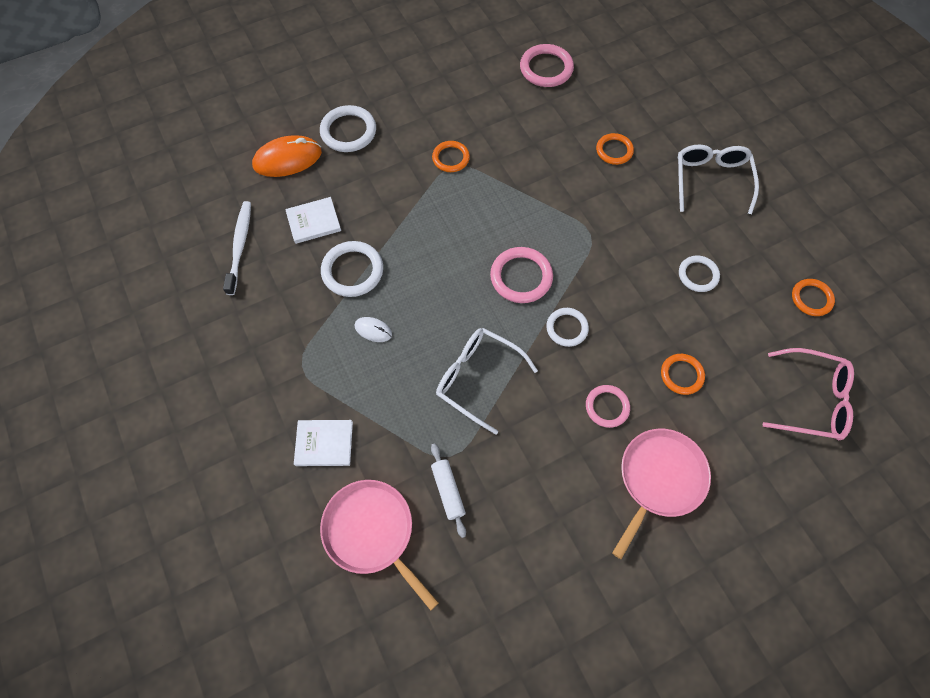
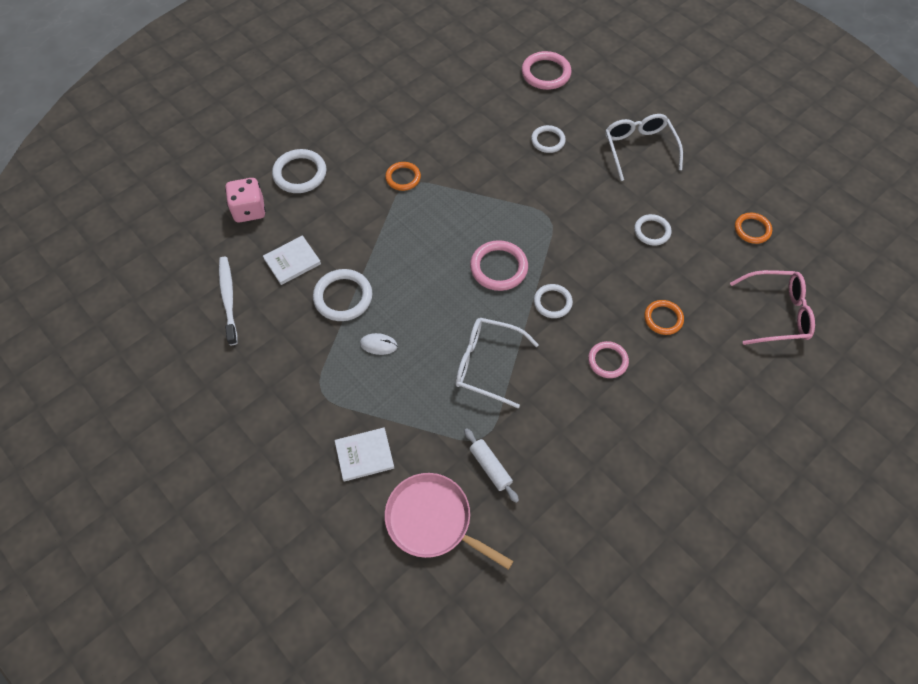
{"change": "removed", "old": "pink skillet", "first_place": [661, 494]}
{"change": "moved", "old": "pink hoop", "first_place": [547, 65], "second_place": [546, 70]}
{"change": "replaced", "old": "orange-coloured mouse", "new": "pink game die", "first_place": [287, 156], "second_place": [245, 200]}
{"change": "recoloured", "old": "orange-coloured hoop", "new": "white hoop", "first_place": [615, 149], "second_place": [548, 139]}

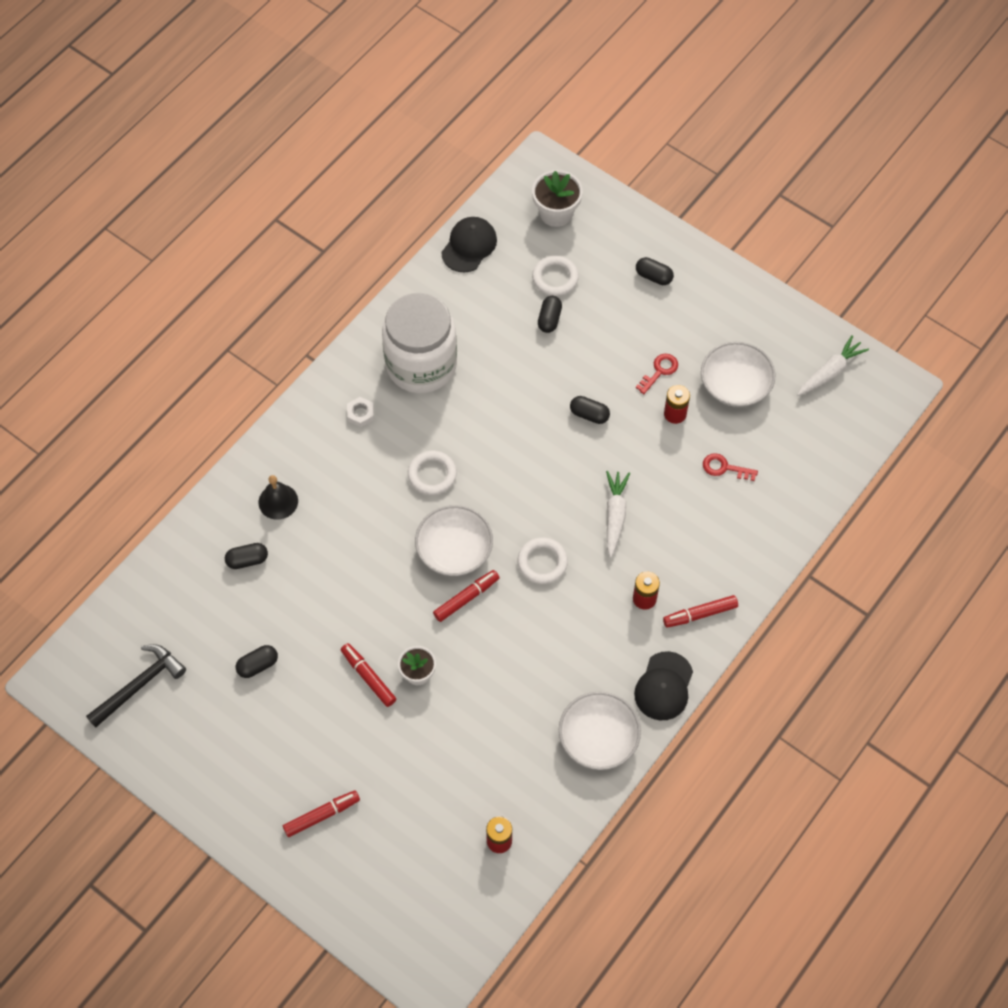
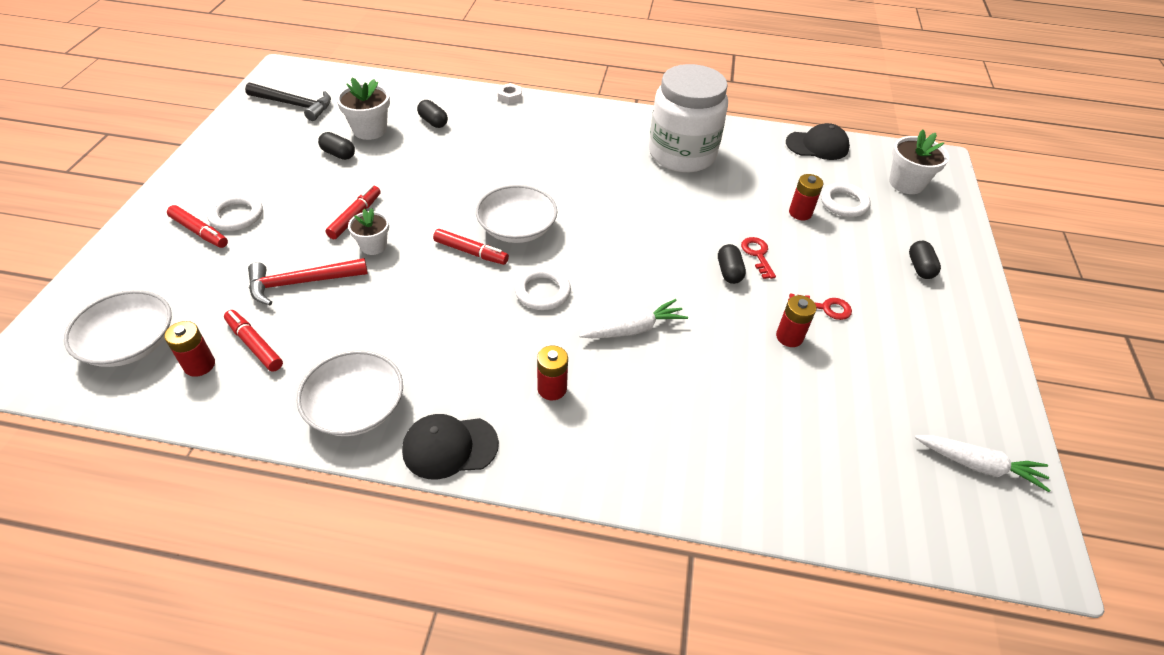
{"change": "removed", "old": "ebony bell", "first_place": [278, 497]}
{"change": "added", "new": "scarlet hammer", "second_place": [308, 281]}
{"change": "added", "new": "white potted plant", "second_place": [363, 108]}
{"change": "moved", "old": "white nut", "first_place": [360, 412], "second_place": [510, 93]}
{"change": "moved", "old": "white hoop", "first_place": [432, 473], "second_place": [235, 212]}
{"change": "moved", "old": "scarlet marker pen", "first_place": [700, 611], "second_place": [253, 341]}
{"change": "moved", "old": "white bowl", "first_place": [738, 374], "second_place": [118, 328]}
{"change": "moved", "old": "scarlet latchkey", "first_place": [730, 467], "second_place": [758, 258]}
{"change": "replaced", "old": "ebony pill shape", "new": "scarlet battery", "first_place": [550, 314], "second_place": [806, 197]}

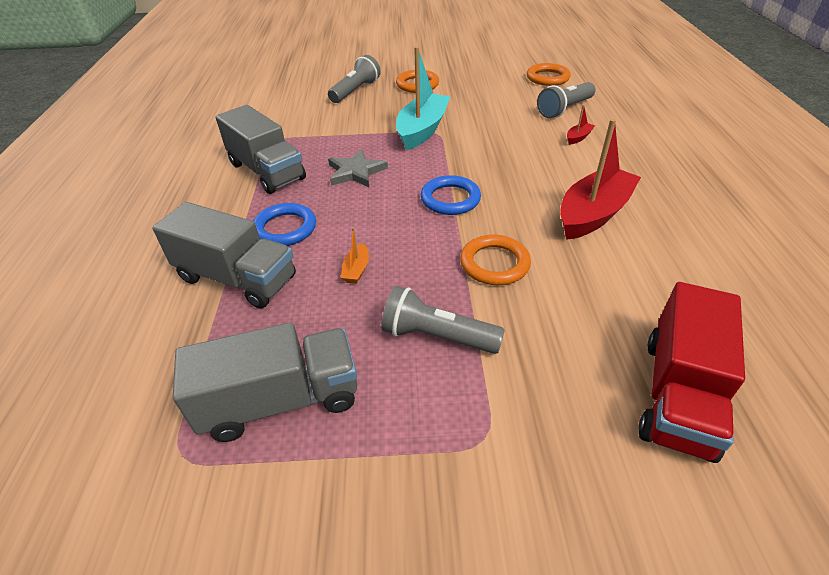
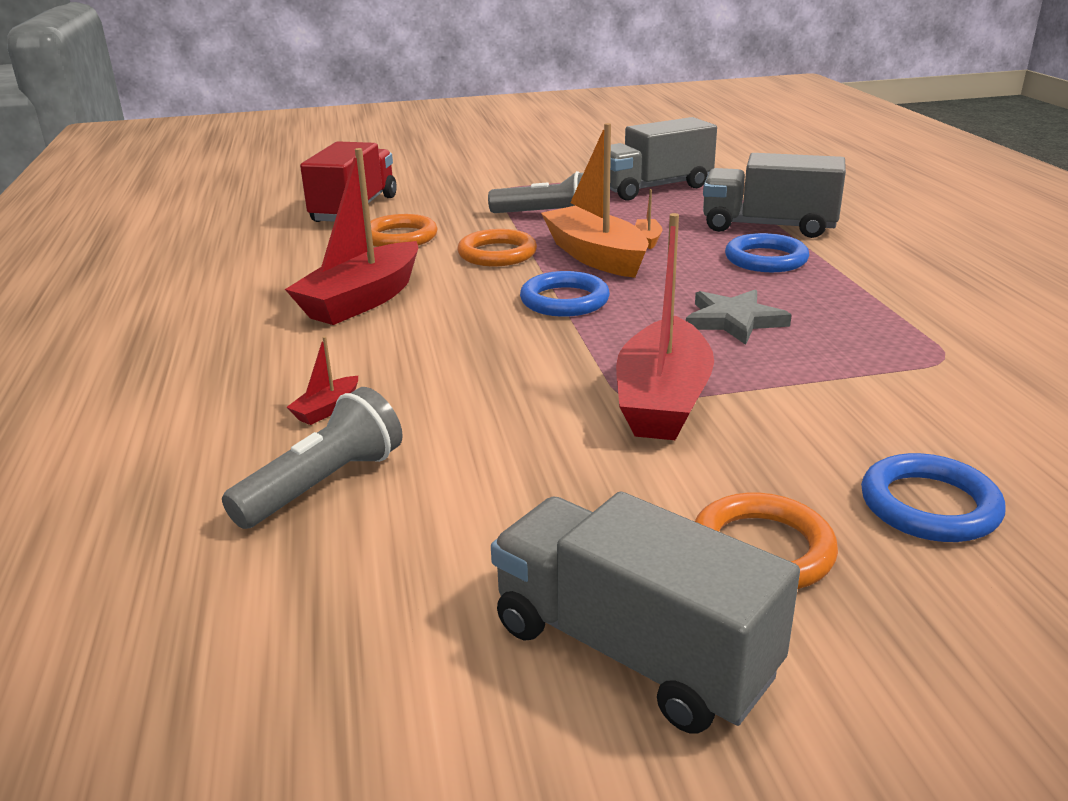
{"change": "added", "new": "orange-coloured sailboat", "second_place": [595, 200]}
{"change": "moved", "old": "grey truck", "first_place": [260, 149], "second_place": [645, 612]}
{"change": "moved", "old": "orange-coloured hoop", "first_place": [549, 74], "second_place": [404, 230]}
{"change": "replaced", "old": "grey pocket torch", "new": "cobalt hoop", "first_place": [354, 79], "second_place": [933, 497]}
{"change": "recoloured", "old": "aqua sailboat", "new": "scarlet sailboat", "first_place": [423, 98], "second_place": [665, 326]}

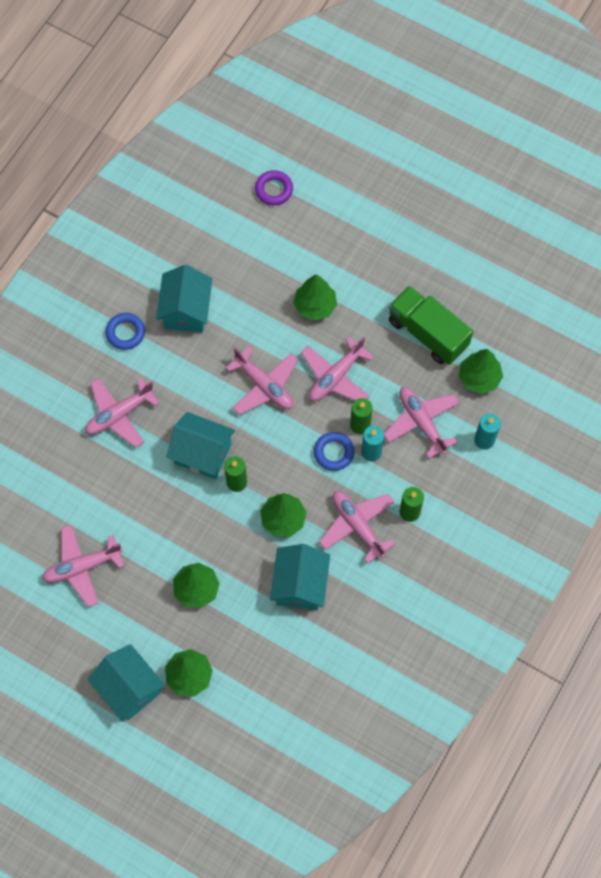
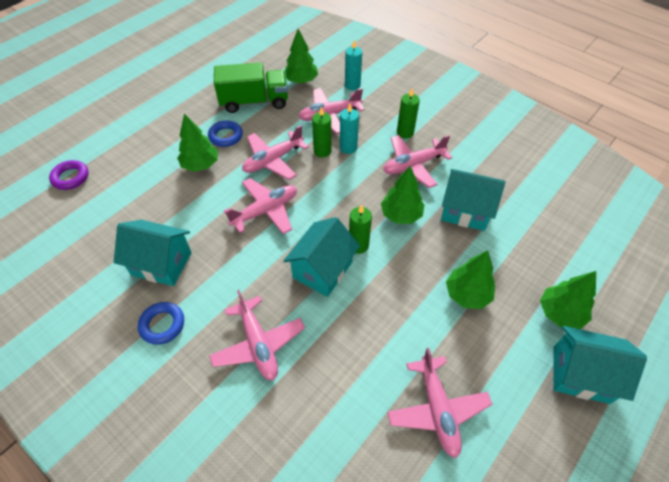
{"change": "moved", "old": "cobalt hoop", "first_place": [334, 451], "second_place": [225, 133]}
{"change": "turned", "old": "aqua toy house", "first_place": [126, 683], "second_place": [600, 365], "degrees": 45}
{"change": "turned", "old": "pink toy plane", "first_place": [337, 369], "second_place": [275, 152], "degrees": 90}
{"change": "turned", "old": "emerald truck", "first_place": [431, 325], "second_place": [251, 87], "degrees": -150}

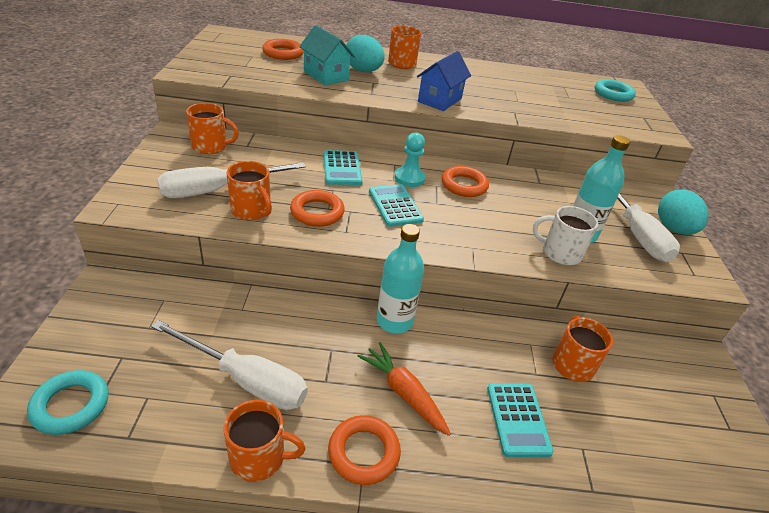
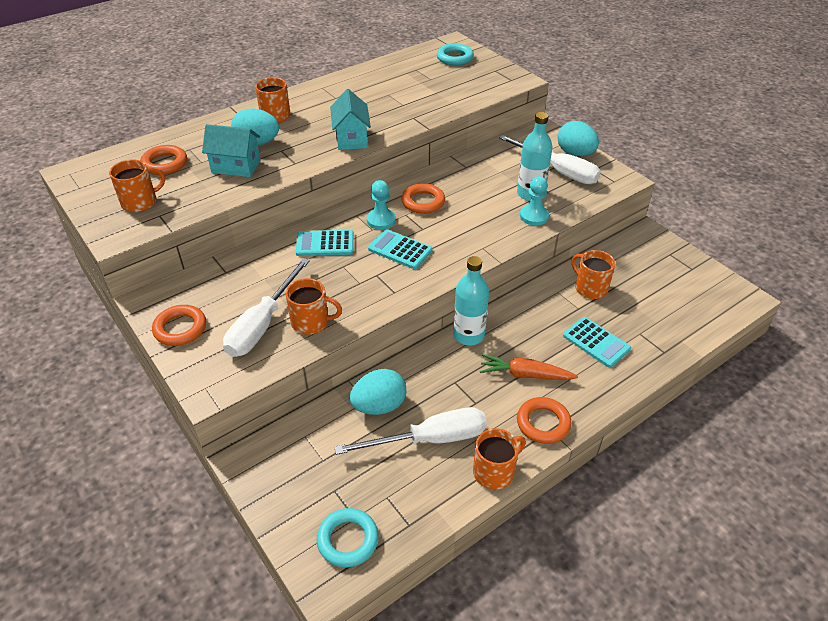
{"change": "added", "new": "aqua toy egg", "second_place": [378, 392]}
{"change": "moved", "old": "orange-coloured coffee mug", "first_place": [212, 128], "second_place": [137, 186]}
{"change": "moved", "old": "orange-coloured hoop", "first_place": [317, 208], "second_place": [179, 325]}
{"change": "replaced", "old": "white coffee mug", "new": "aqua pawn", "first_place": [565, 235], "second_place": [534, 200]}
{"change": "recoloured", "old": "cobalt toy house", "new": "aqua toy house", "first_place": [444, 81], "second_place": [350, 119]}
{"change": "turned", "old": "aqua pocket calculator", "first_place": [343, 167], "second_place": [325, 243], "degrees": 135}

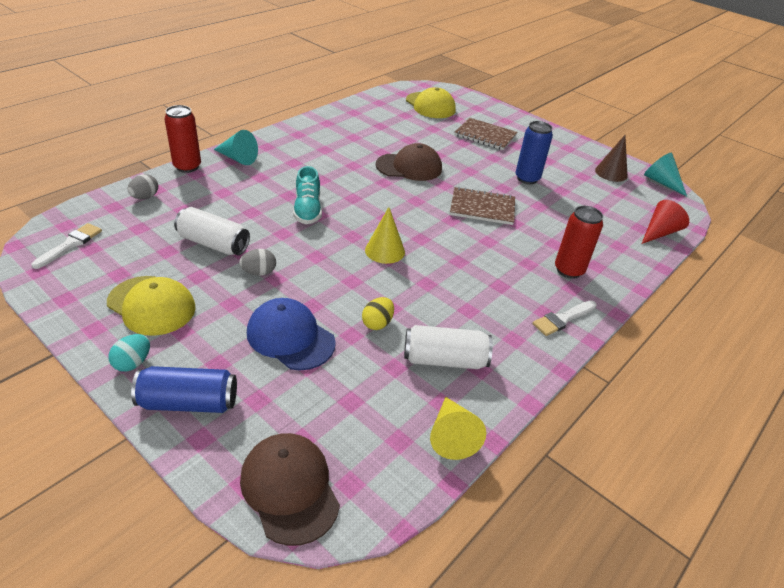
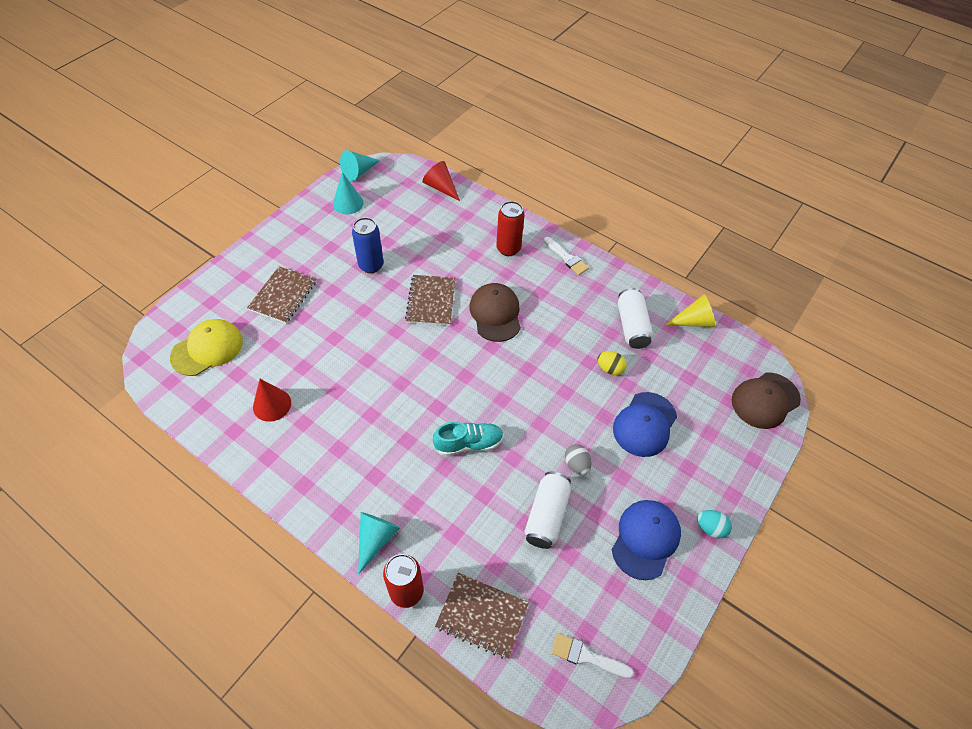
{"change": "removed", "old": "cobalt can", "first_place": [184, 389]}
{"change": "removed", "old": "yellow cone shape", "first_place": [385, 235]}
{"change": "added", "new": "scarlet cone shape", "second_place": [272, 400]}
{"change": "moved", "old": "russet cap", "first_place": [409, 162], "second_place": [495, 312]}
{"change": "replaced", "old": "grey toy egg", "new": "russet exercise book", "first_place": [142, 186], "second_place": [482, 616]}
{"change": "recoloured", "old": "yellow cap", "new": "cobalt cap", "first_place": [151, 306], "second_place": [646, 540]}
{"change": "recoloured", "old": "russet cone shape", "new": "aqua cone shape", "first_place": [611, 158], "second_place": [348, 193]}

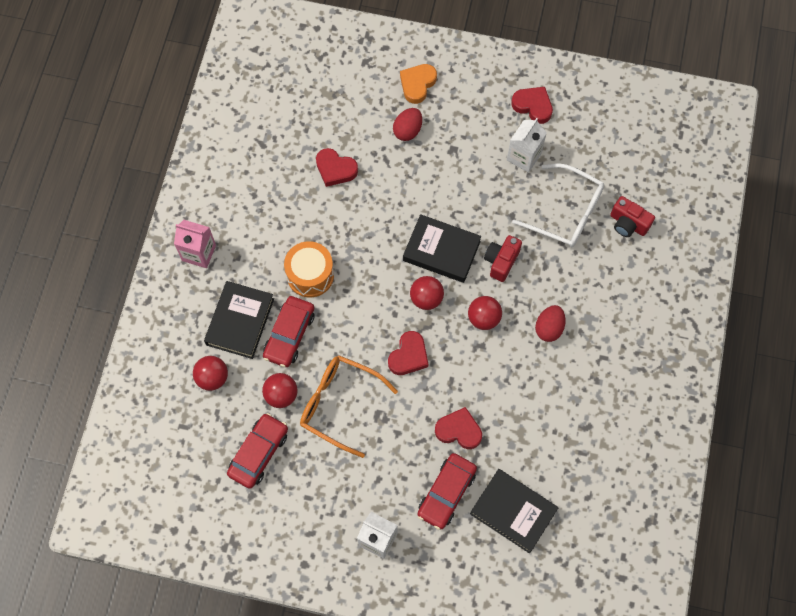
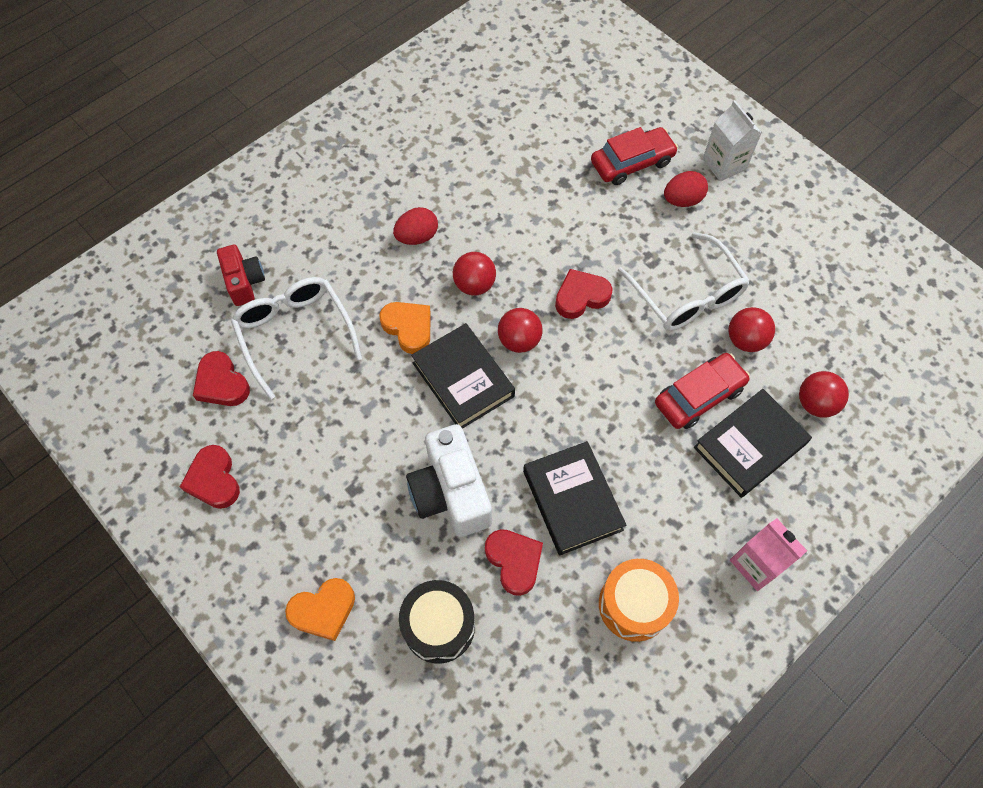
{"change": "removed", "old": "scarlet automobile", "first_place": [257, 451]}
{"change": "removed", "old": "white milk carton", "first_place": [527, 145]}
{"change": "added", "new": "ebony toy drum", "second_place": [437, 622]}
{"change": "added", "new": "white compact camera", "second_place": [449, 480]}
{"change": "moved", "old": "orange-coloured toy drum", "first_place": [309, 269], "second_place": [639, 600]}
{"change": "moved", "old": "scarlet toy egg", "first_place": [407, 124], "second_place": [686, 189]}
{"change": "moved", "old": "scarlet love heart", "first_place": [458, 428], "second_place": [221, 378]}
{"change": "moved", "old": "ebony hardcover", "first_place": [514, 511], "second_place": [574, 498]}
{"change": "replaced", "old": "scarlet compact camera", "new": "orange-coloured love heart", "first_place": [503, 258], "second_place": [405, 328]}
{"change": "recoloured", "old": "orange-coloured glasses", "new": "white glasses", "first_place": [349, 406], "second_place": [684, 281]}

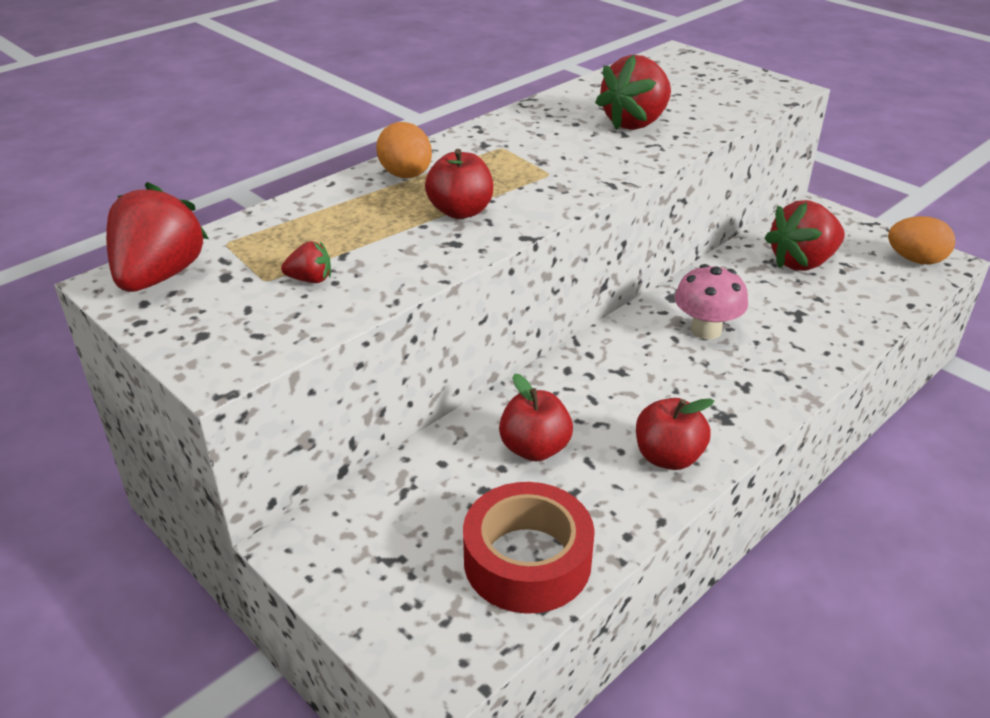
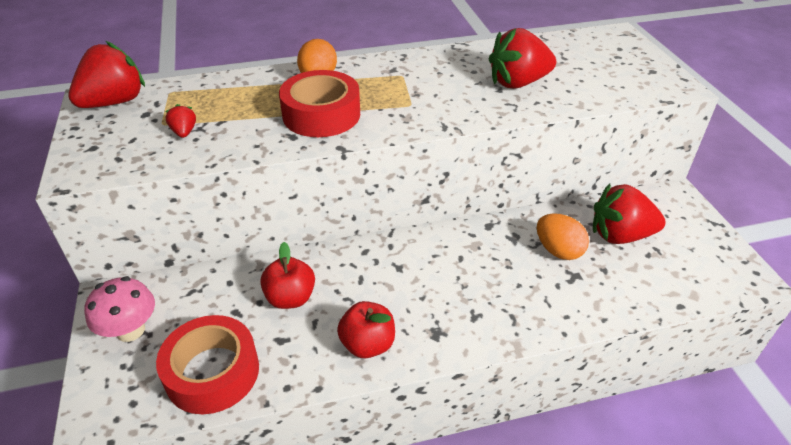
{"change": "moved", "old": "pink toadstool", "first_place": [711, 301], "second_place": [119, 309]}
{"change": "moved", "old": "orange-coloured toy egg", "first_place": [921, 240], "second_place": [563, 236]}
{"change": "replaced", "old": "scarlet toy apple", "new": "scarlet roll of tape", "first_place": [459, 184], "second_place": [319, 103]}
{"change": "turned", "old": "scarlet toy strawberry", "first_place": [306, 262], "second_place": [181, 121], "degrees": -135}

